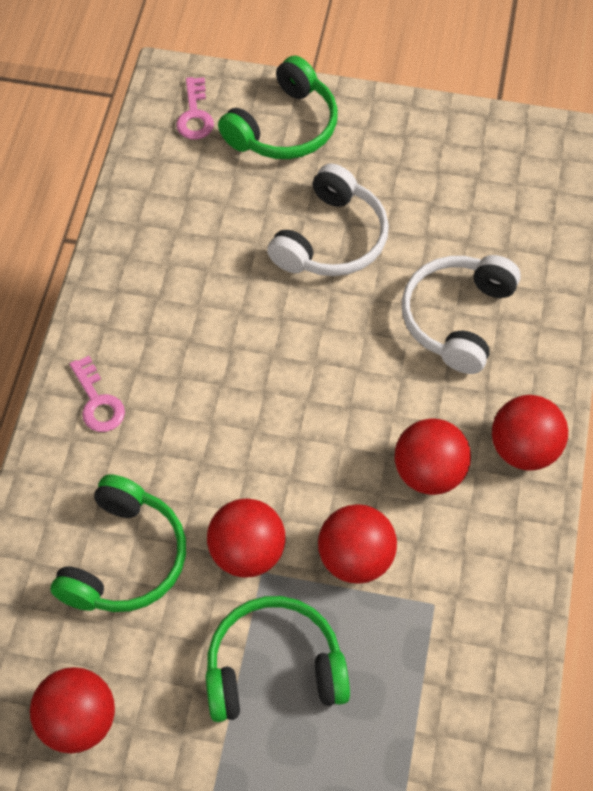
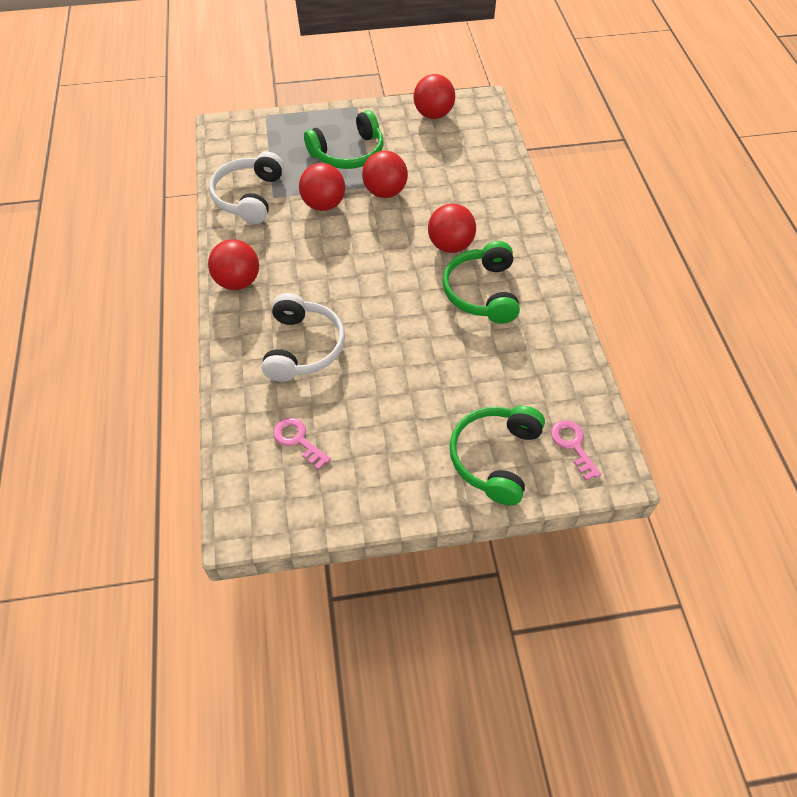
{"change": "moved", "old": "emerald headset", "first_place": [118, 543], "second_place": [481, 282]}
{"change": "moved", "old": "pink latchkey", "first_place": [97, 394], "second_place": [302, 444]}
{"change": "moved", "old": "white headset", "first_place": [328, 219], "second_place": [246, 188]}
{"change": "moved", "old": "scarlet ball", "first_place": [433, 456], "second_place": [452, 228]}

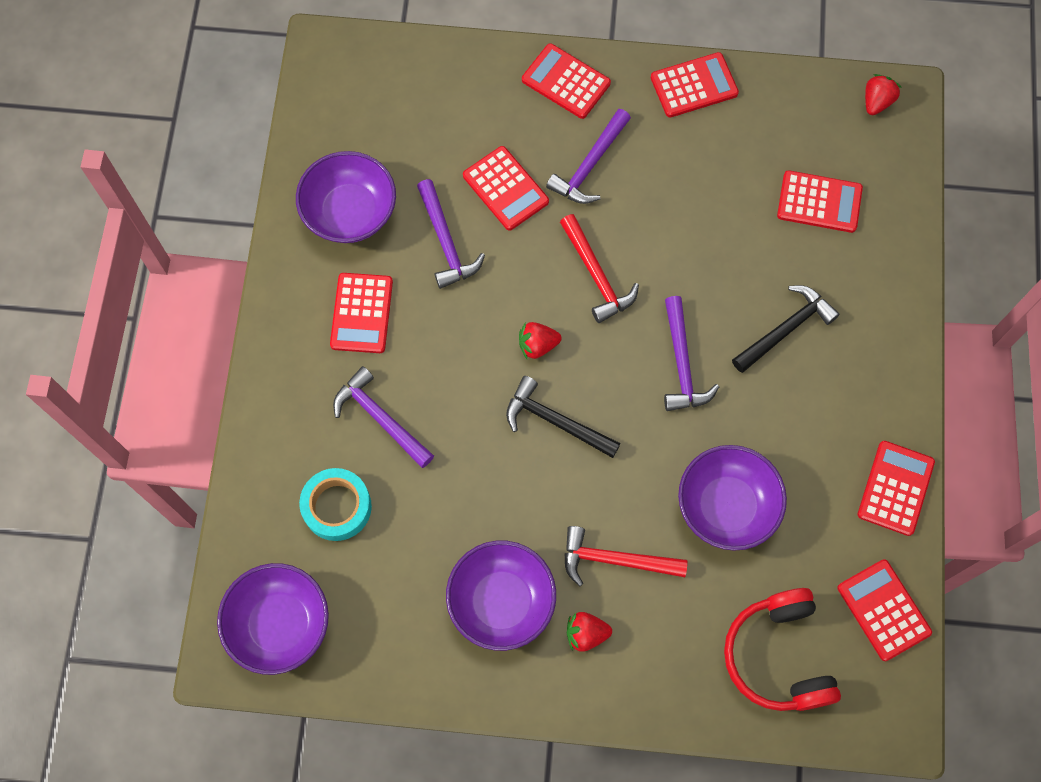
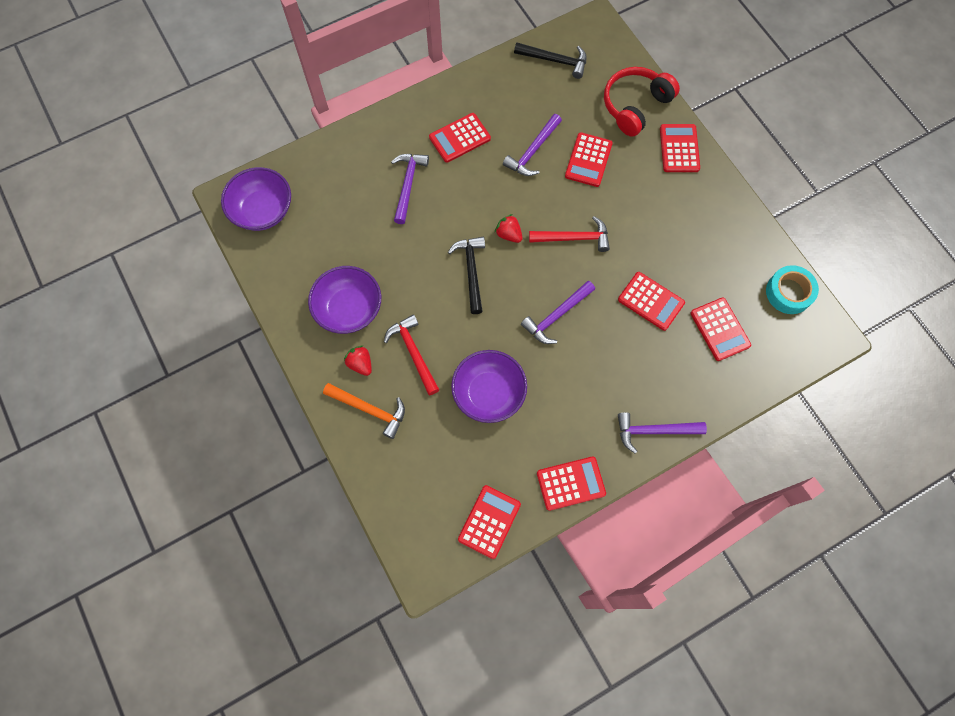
{"change": "removed", "old": "purple bowl", "first_place": [346, 197]}
{"change": "removed", "old": "scarlet toy strawberry", "first_place": [883, 94]}
{"change": "added", "new": "orange-coloured hammer", "second_place": [364, 411]}
{"change": "moved", "old": "aqua roll of tape", "first_place": [335, 504], "second_place": [792, 289]}
{"change": "moved", "old": "purple hammer", "first_place": [588, 156], "second_place": [662, 432]}
{"change": "moved", "old": "scarlet pocket calculator", "first_place": [695, 84], "second_place": [651, 301]}
{"change": "moved", "old": "scarlet headset", "first_place": [782, 649], "second_place": [642, 102]}
{"change": "moved", "old": "ebony hammer", "first_place": [785, 329], "second_place": [550, 60]}
{"change": "turned", "old": "scarlet hammer", "first_place": [599, 268], "second_place": [569, 234], "degrees": -120}

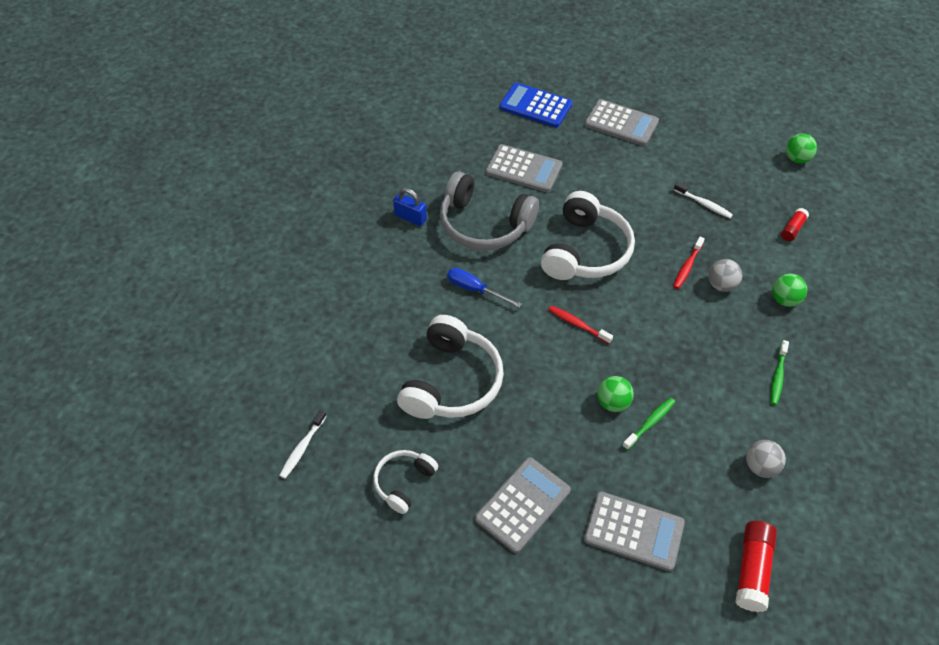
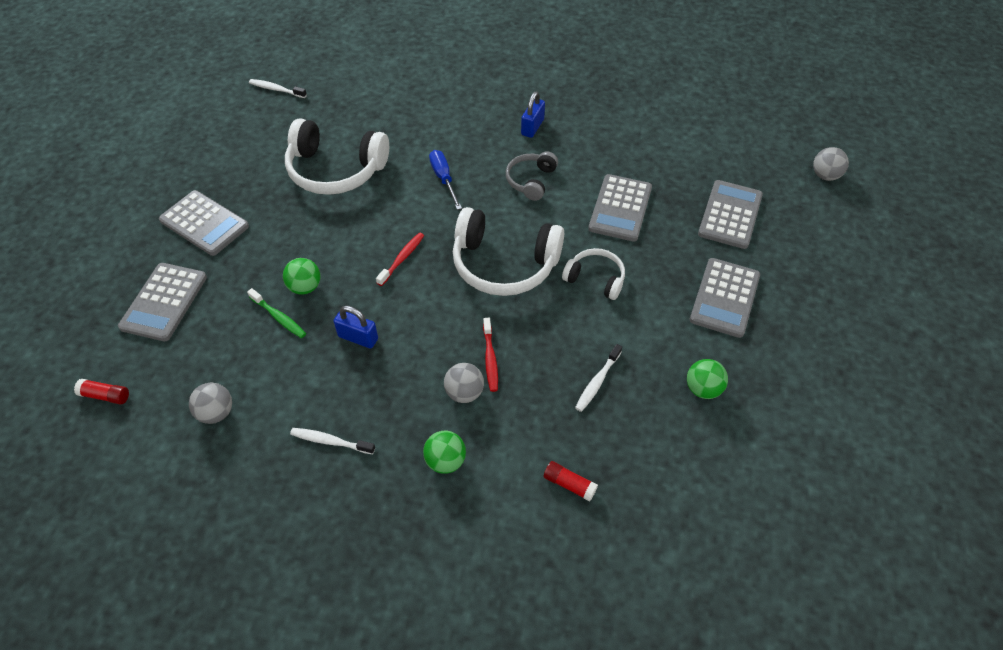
{"change": "added", "new": "cobalt lock", "second_place": [355, 327]}
{"change": "added", "new": "grey ball", "second_place": [831, 164]}
{"change": "moved", "old": "white headset", "first_place": [405, 482], "second_place": [593, 274]}
{"change": "moved", "old": "emerald ball", "first_place": [801, 148], "second_place": [707, 379]}
{"change": "recoloured", "old": "cobalt pocket calculator", "new": "grey pocket calculator", "first_place": [536, 105], "second_place": [730, 214]}
{"change": "recoloured", "old": "emerald toothbrush", "new": "white toothbrush", "first_place": [779, 372], "second_place": [332, 441]}
{"change": "turned", "old": "cobalt screwdriver", "first_place": [484, 288], "second_place": [445, 180], "degrees": -45}
{"change": "turned", "old": "scarlet toothbrush", "first_place": [689, 263], "second_place": [490, 355], "degrees": -120}
{"change": "resized", "old": "grey headset", "first_place": [489, 210], "second_place": [532, 176], "factor": 0.54}
{"change": "resized", "old": "scarlet glue stick", "first_place": [756, 566], "second_place": [101, 391], "factor": 0.58}

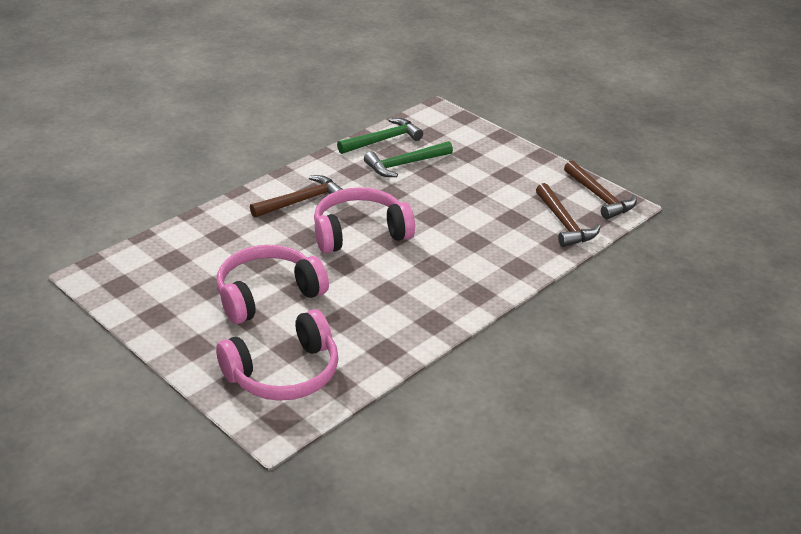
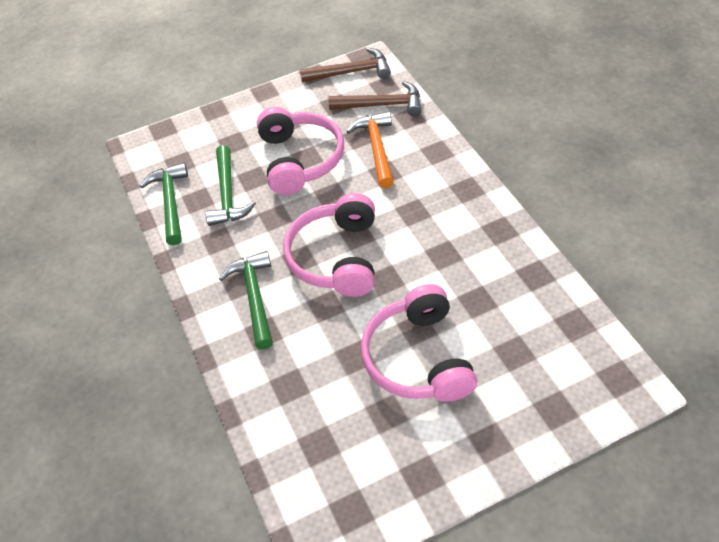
{"change": "added", "new": "orange-coloured hammer", "second_place": [370, 149]}
{"change": "moved", "old": "pink headset", "first_place": [277, 355], "second_place": [300, 151]}
{"change": "recoloured", "old": "russet hammer", "new": "emerald hammer", "first_place": [296, 196], "second_place": [246, 300]}

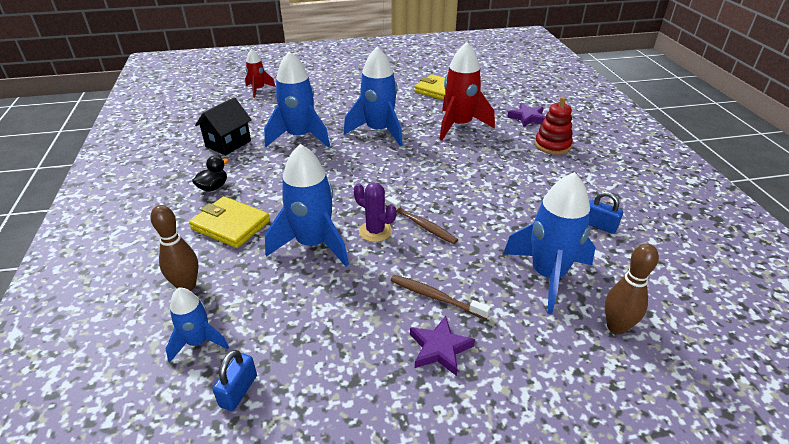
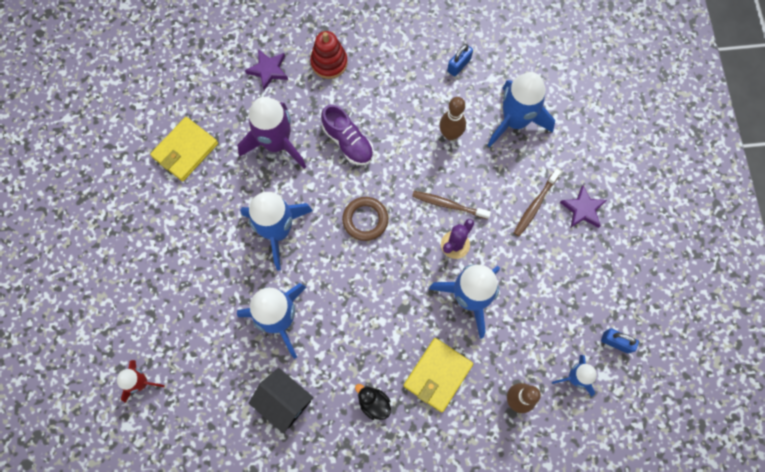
{"change": "added", "new": "purple sneaker", "second_place": [347, 134]}
{"change": "added", "new": "russet hoop", "second_place": [365, 219]}
{"change": "moved", "old": "russet tenpin", "first_place": [632, 289], "second_place": [452, 118]}
{"change": "recoloured", "old": "scarlet spaceship", "new": "purple spaceship", "first_place": [467, 91], "second_place": [271, 133]}
{"change": "turned", "old": "russet toothbrush", "first_place": [421, 220], "second_place": [451, 205], "degrees": -120}

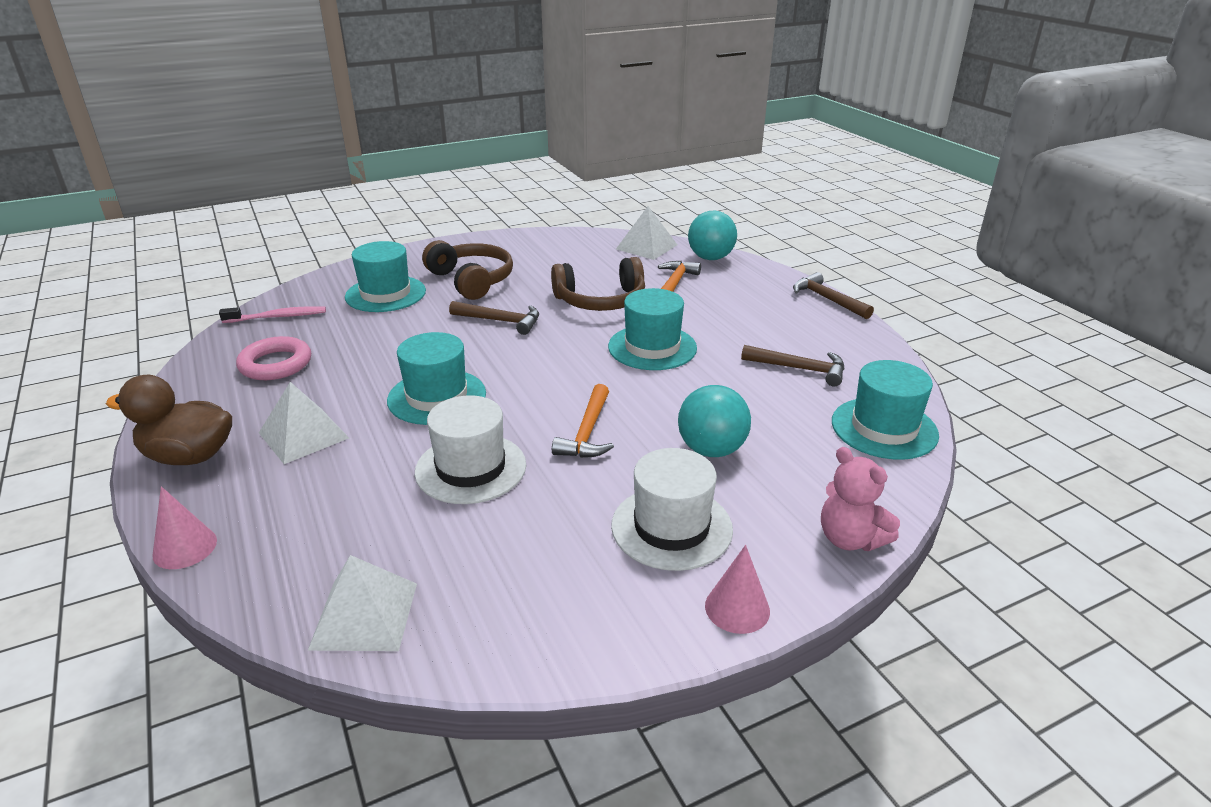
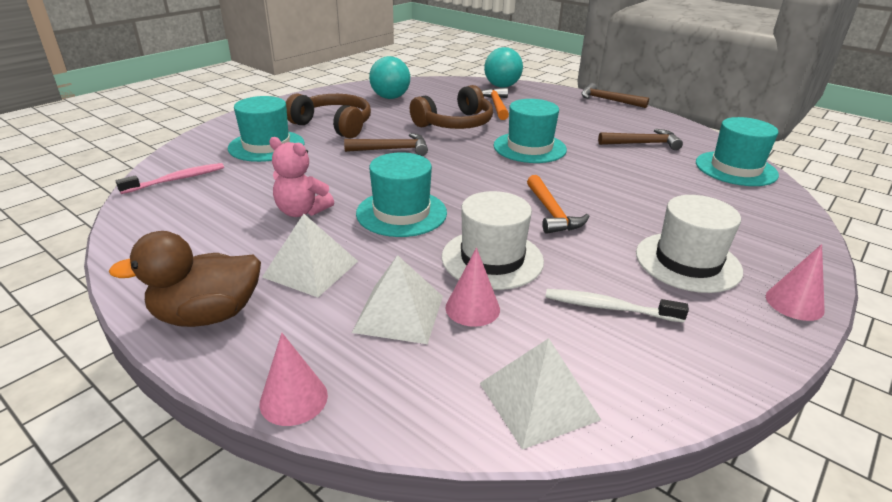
{"change": "removed", "old": "pink hoop", "first_place": [273, 358]}
{"change": "added", "new": "pink cone shape", "second_place": [472, 287]}
{"change": "added", "new": "white toothbrush", "second_place": [617, 306]}
{"change": "moved", "old": "white pyramid", "first_place": [646, 233], "second_place": [397, 299]}
{"change": "moved", "old": "aqua ball", "first_place": [714, 421], "second_place": [389, 77]}
{"change": "moved", "old": "pink teddy", "first_place": [860, 499], "second_place": [301, 177]}

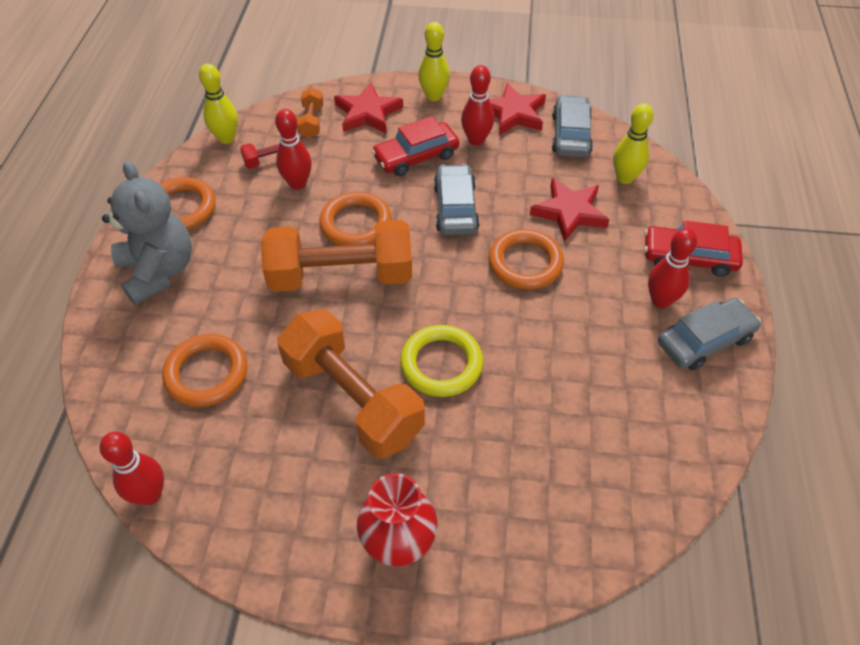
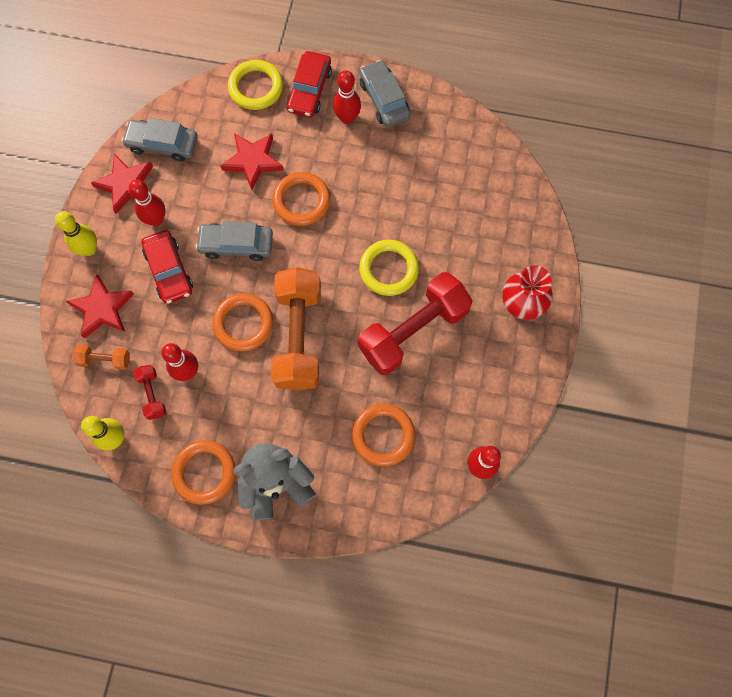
{"change": "removed", "old": "yellow tenpin", "first_place": [633, 143]}
{"change": "added", "new": "yellow hoop", "second_place": [255, 85]}
{"change": "recoloured", "old": "orange-coloured hand weight", "new": "scarlet hand weight", "first_place": [351, 384], "second_place": [415, 323]}

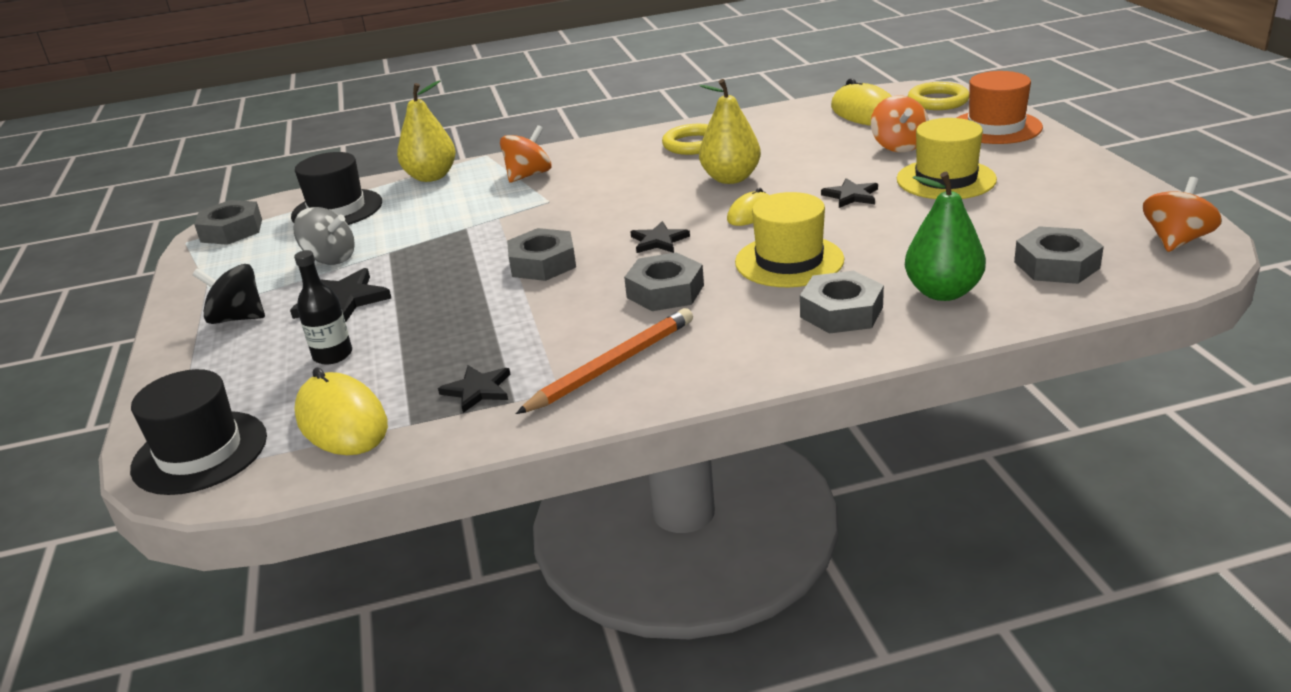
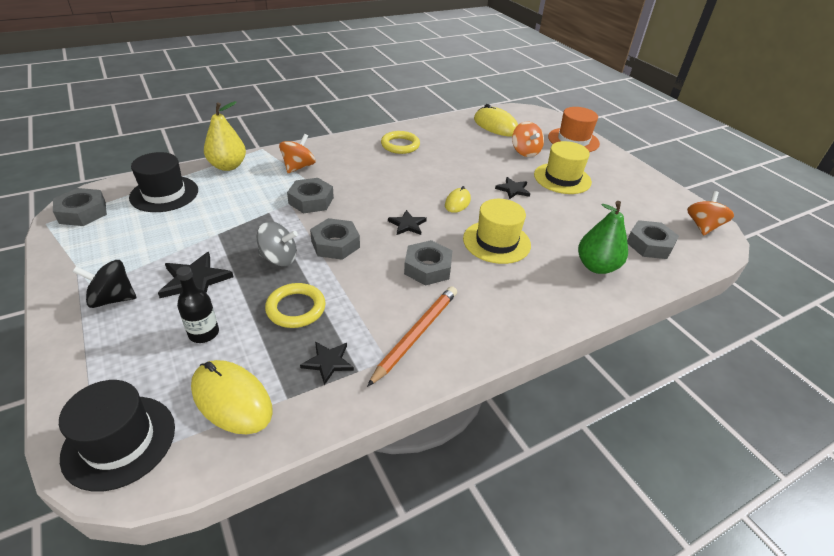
{"change": "removed", "old": "yellow pear", "first_place": [730, 131]}
{"change": "moved", "old": "grey spinning top", "first_place": [324, 236], "second_place": [277, 243]}
{"change": "moved", "old": "grey nut", "first_place": [842, 302], "second_place": [310, 196]}
{"change": "moved", "old": "yellow hoop", "first_place": [938, 96], "second_place": [295, 305]}

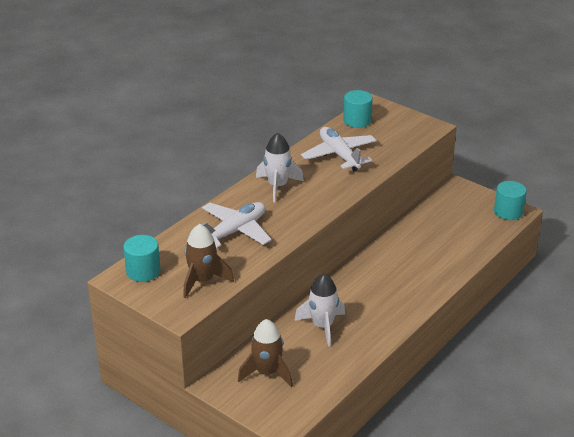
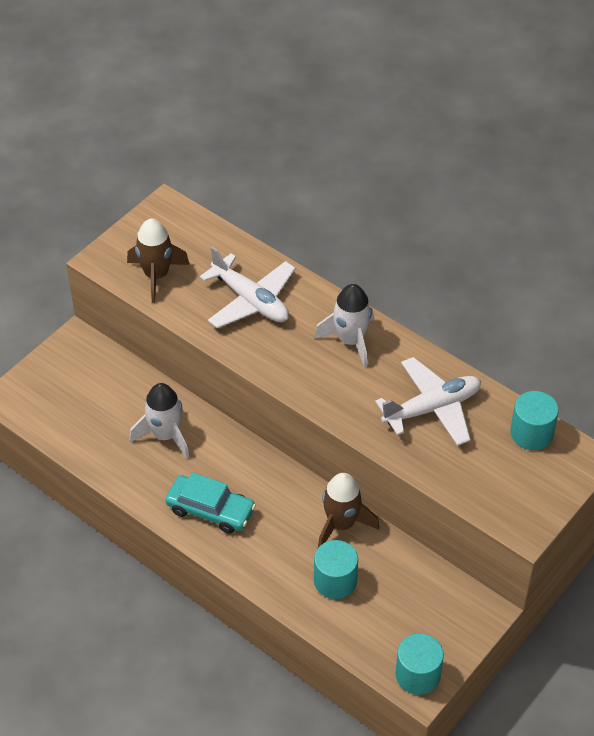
{"change": "added", "new": "aqua automobile", "second_place": [210, 503]}
{"change": "moved", "old": "aqua solid cylinder", "first_place": [142, 258], "second_place": [336, 569]}
{"change": "moved", "old": "russet spaceship", "first_place": [265, 353], "second_place": [348, 510]}

